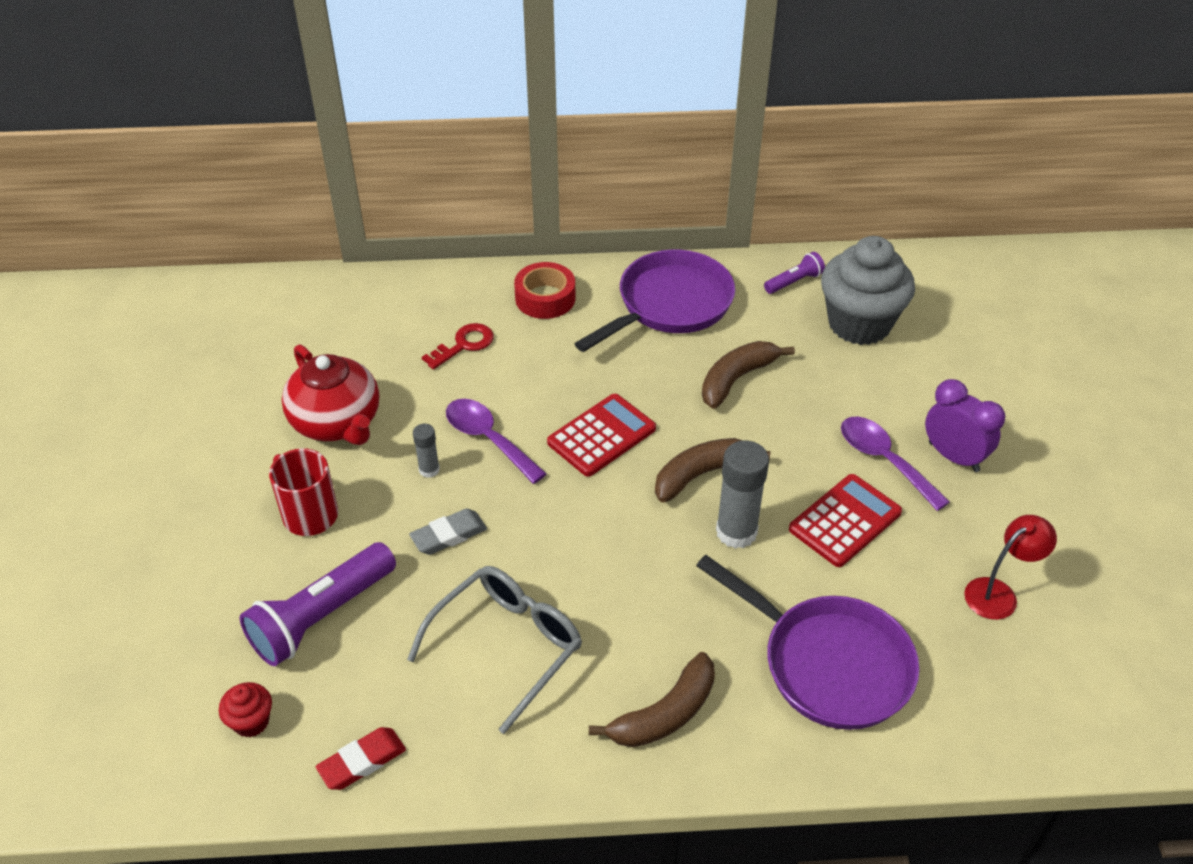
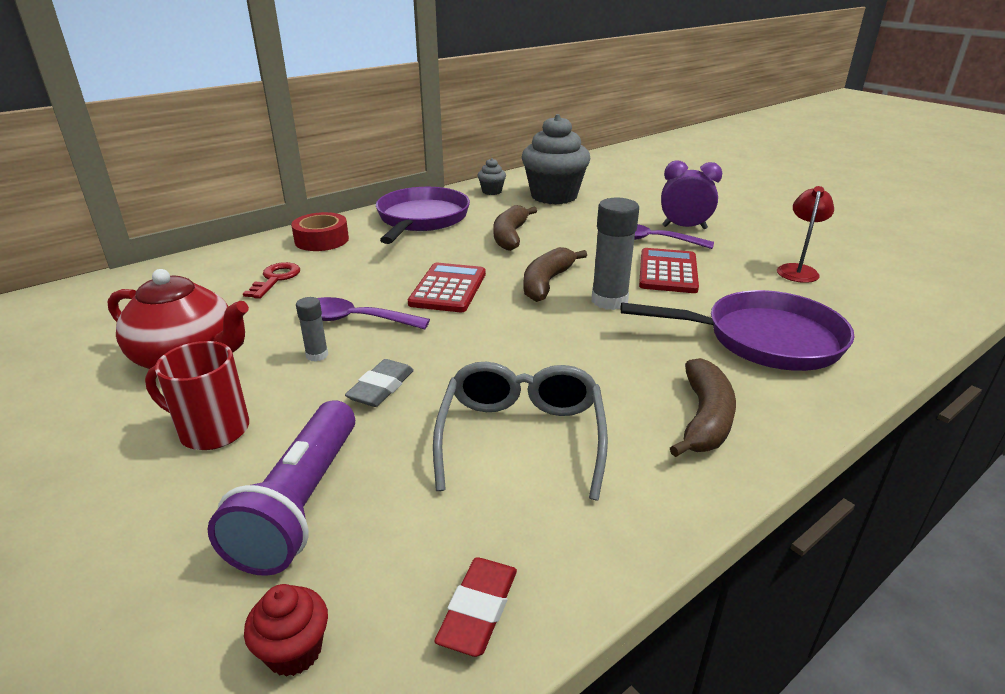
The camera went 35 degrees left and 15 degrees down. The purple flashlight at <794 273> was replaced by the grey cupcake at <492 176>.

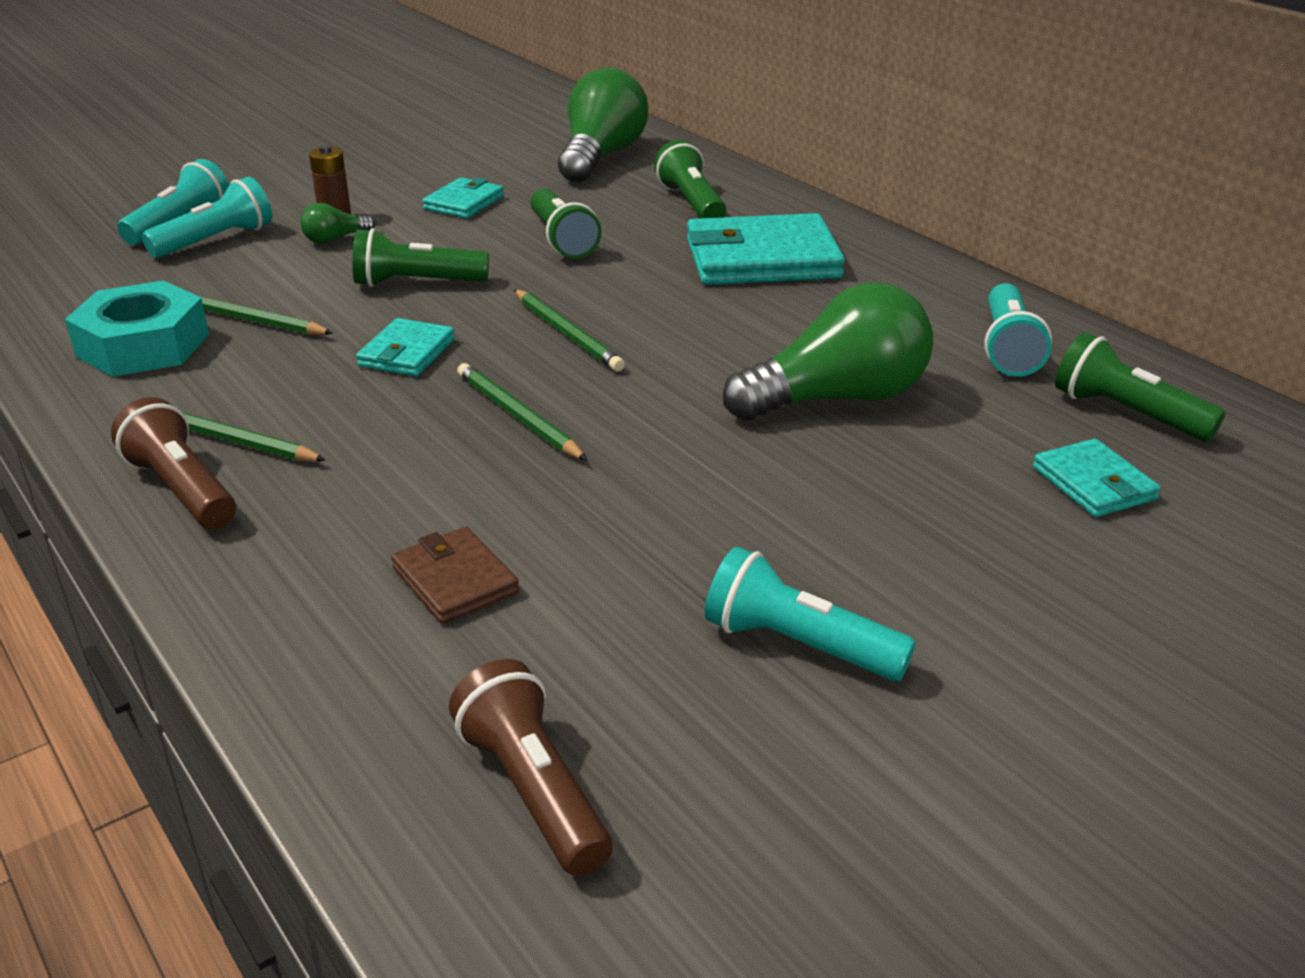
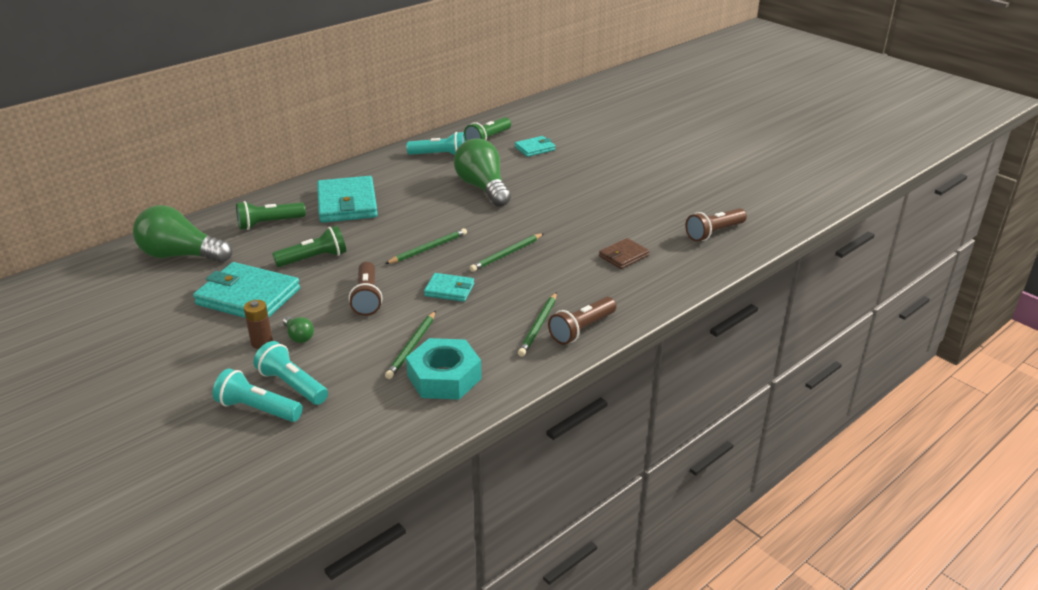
The camera went 95 degrees left and 0 degrees up. The green flashlight at <420 257> became the brown flashlight at <365 289>. The turquoise wallet at <463 198> changed to 1.90 times the size. The turquoise flashlight at <810 613> disappeared.

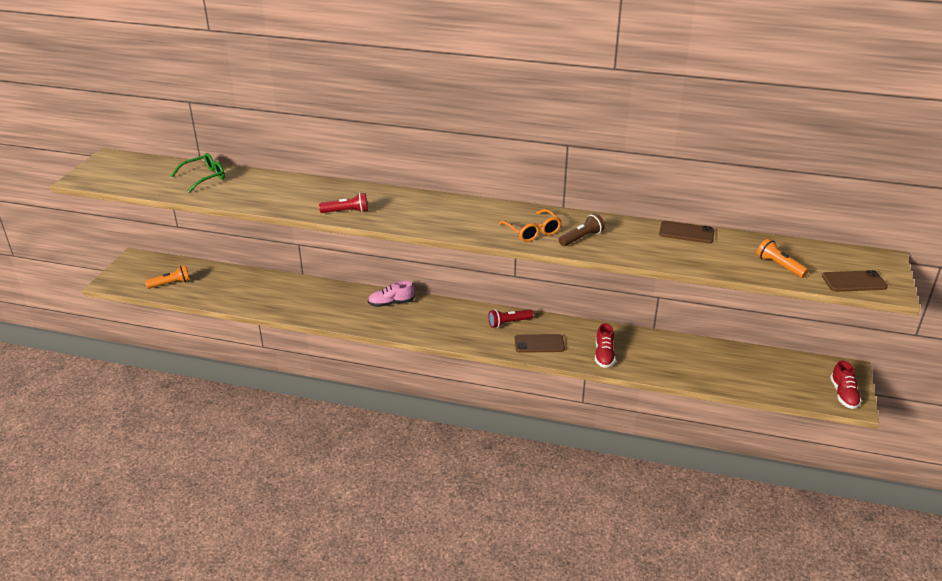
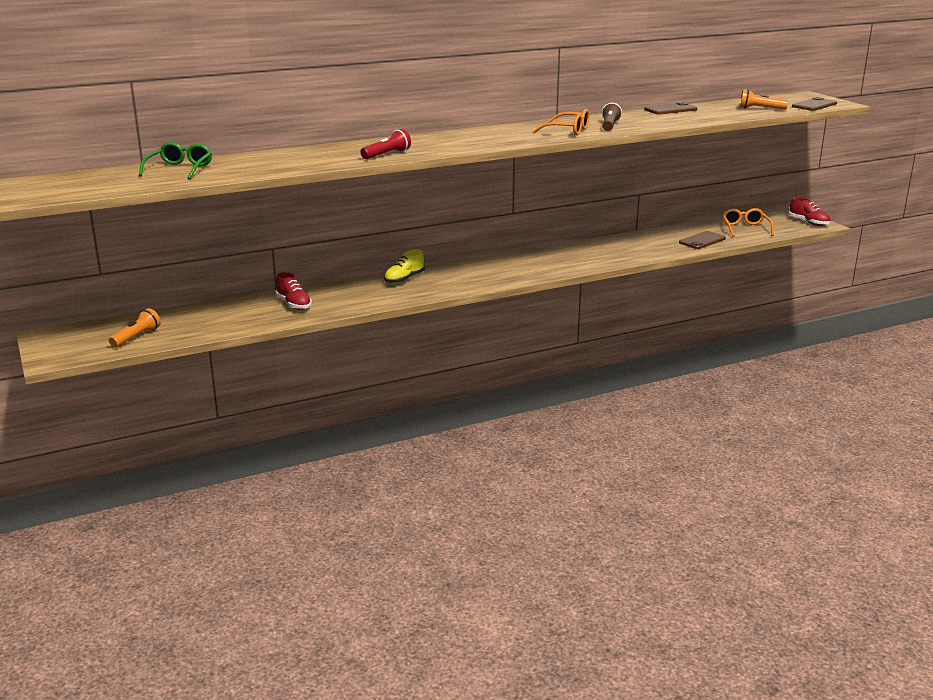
The camera went 40 degrees left and 10 degrees down. The pink shoe at <391 294> became the yellow shoe at <404 266>. The red flashlight at <510 318> disappeared. The brown phone moved from <540 343> to <702 240>. The red shoe moved from <605 345> to <294 291>. The orange glasses at <748 222> appeared.

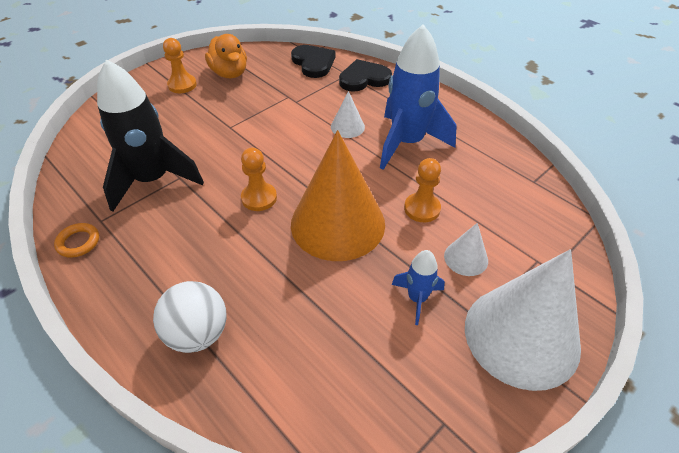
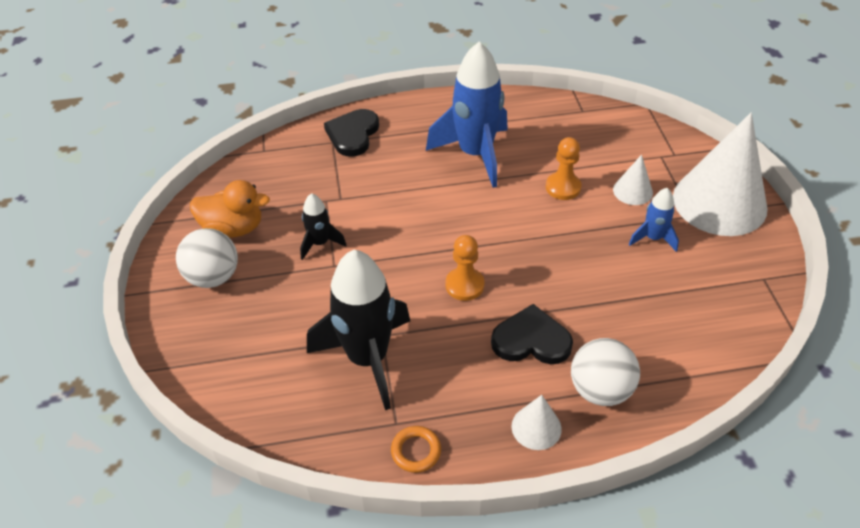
The camera went 55 degrees left and 0 degrees up. The orange pawn at <180 65> was replaced by the white ball at <207 258>. The black heart moved from <313 61> to <532 334>. The orange cone at <338 195> disappeared. The white cone moved from <348 114> to <537 422>. The black rocket at <323 226> appeared.

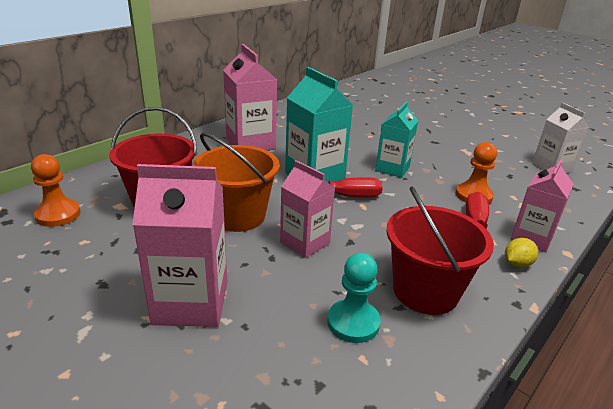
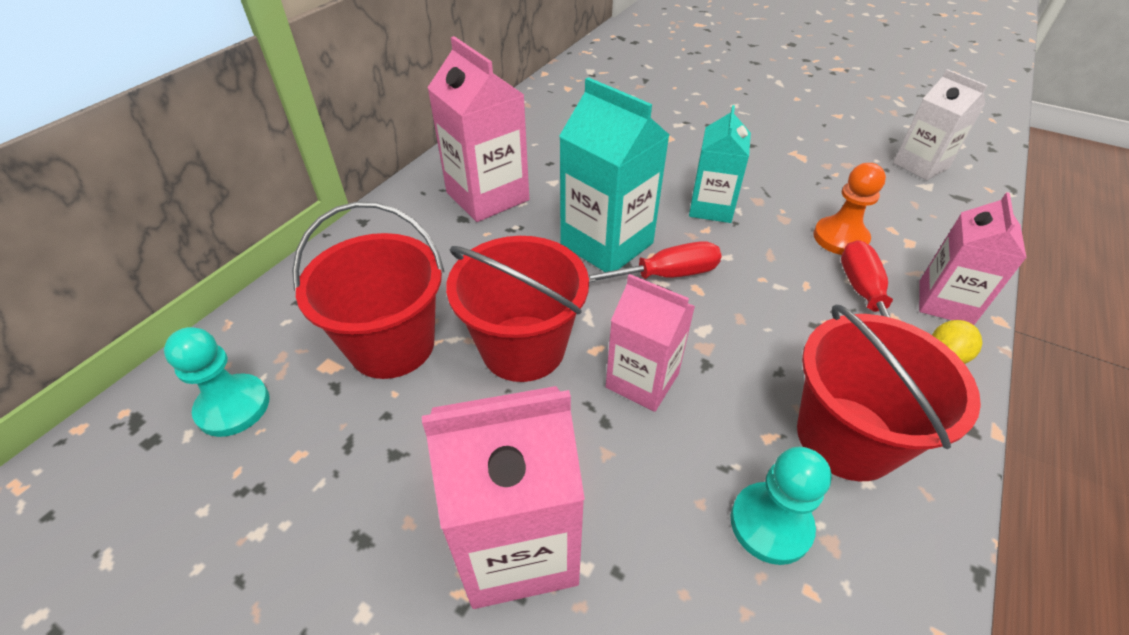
The camera went 10 degrees left and 15 degrees up. The orange pawn at <56 190> became the turquoise pawn at <216 382>. The orange bucket at <236 182> became the red bucket at <517 309>.

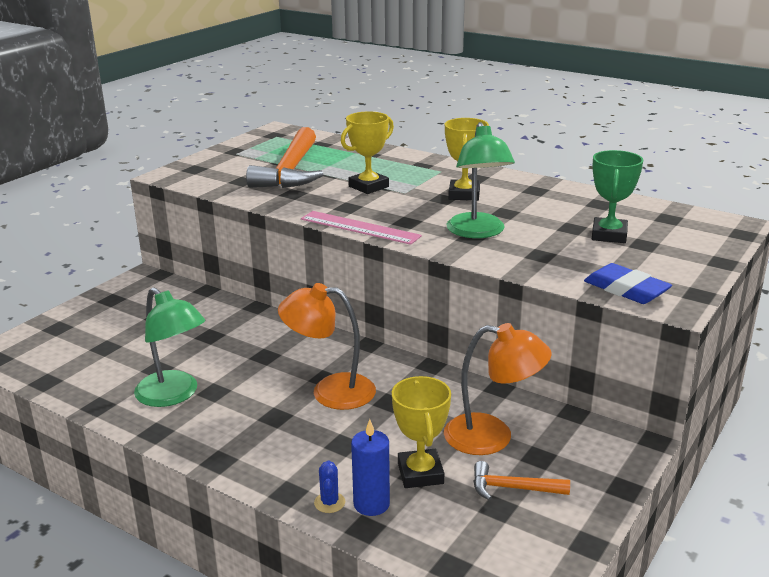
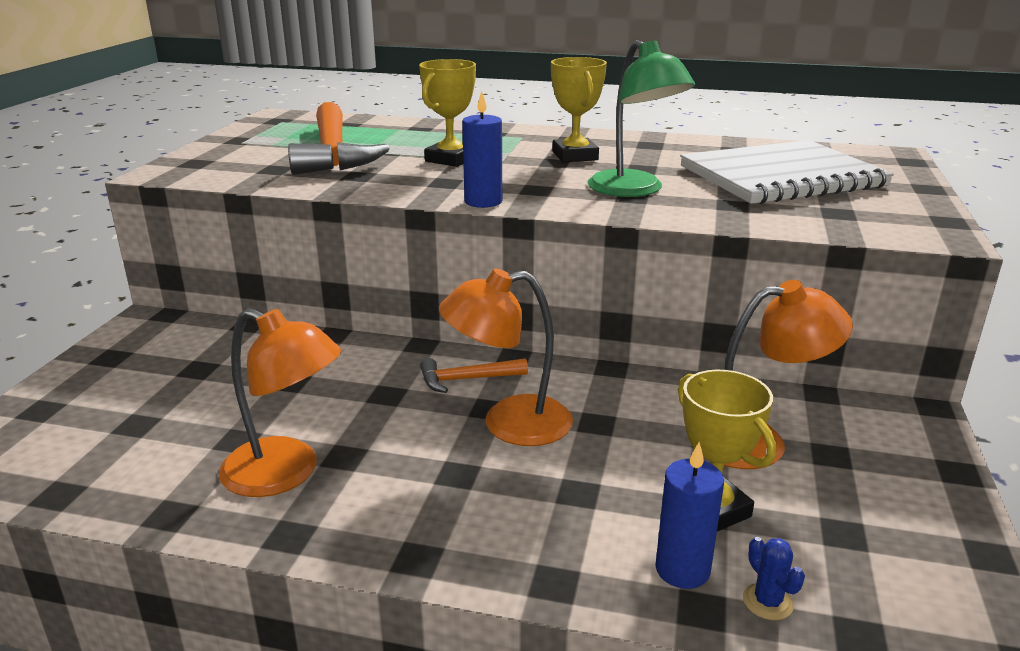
The camera went 20 degrees left and 0 degrees up. The green lamp at <169 347> became the orange lamp at <280 402>. The pink ruler at <361 228> was replaced by the blue candle at <482 149>. The blue cactus moved from <329 486> to <774 578>. The orange hammer moved from <522 480> to <474 375>. The blue eraser at <628 283> disappeared. The green trophy at <617 196> was replaced by the white notebook at <787 172>.

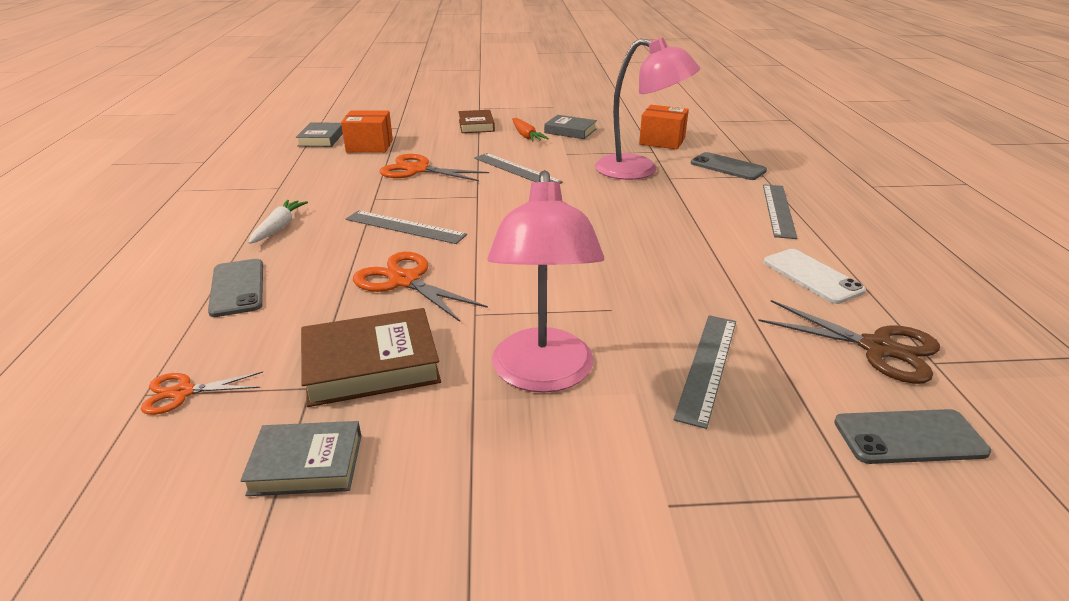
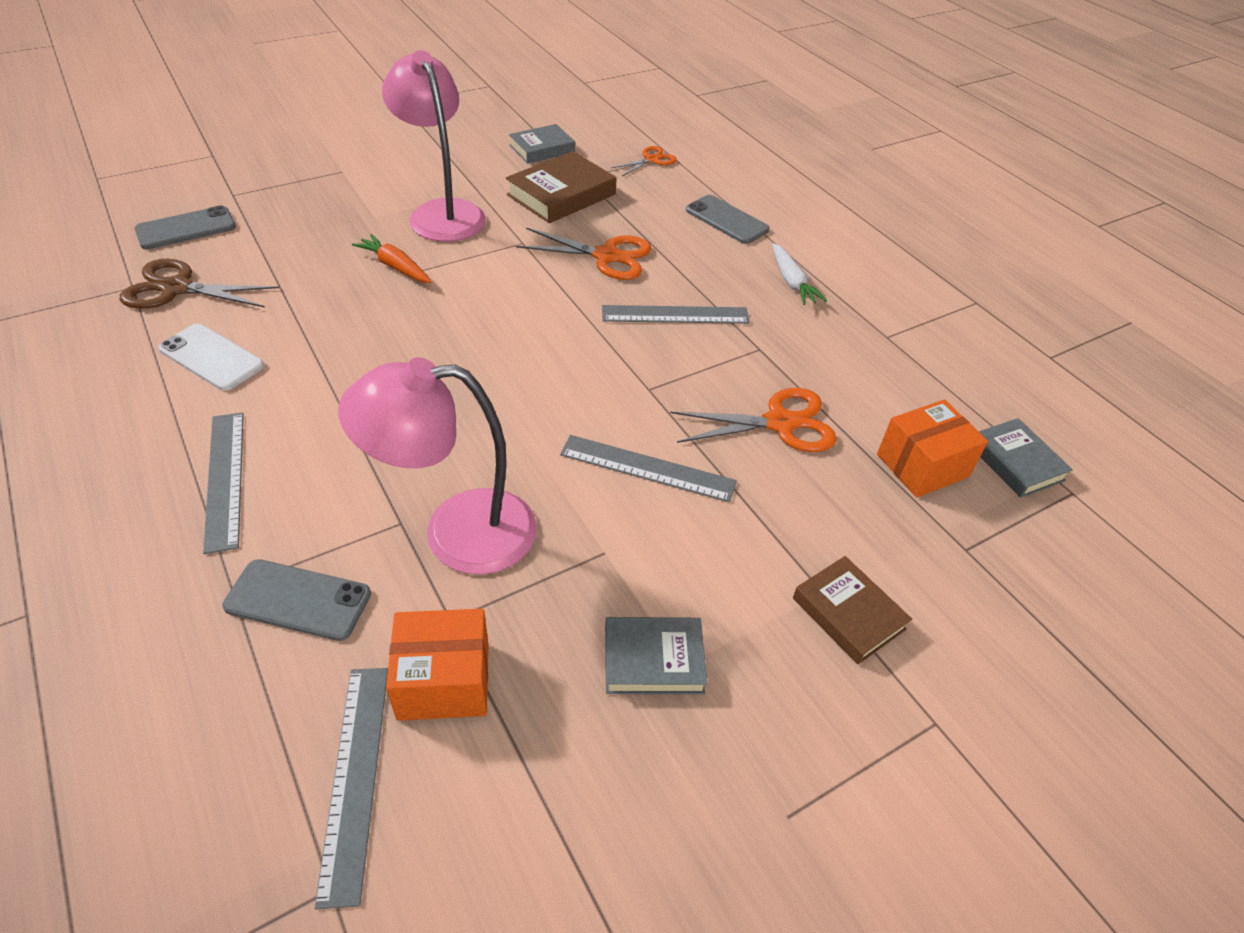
The camera went 150 degrees right and 15 degrees up. The orange carrot moved from <530 130> to <392 258>. The grey ruler moved from <704 372> to <351 788>.

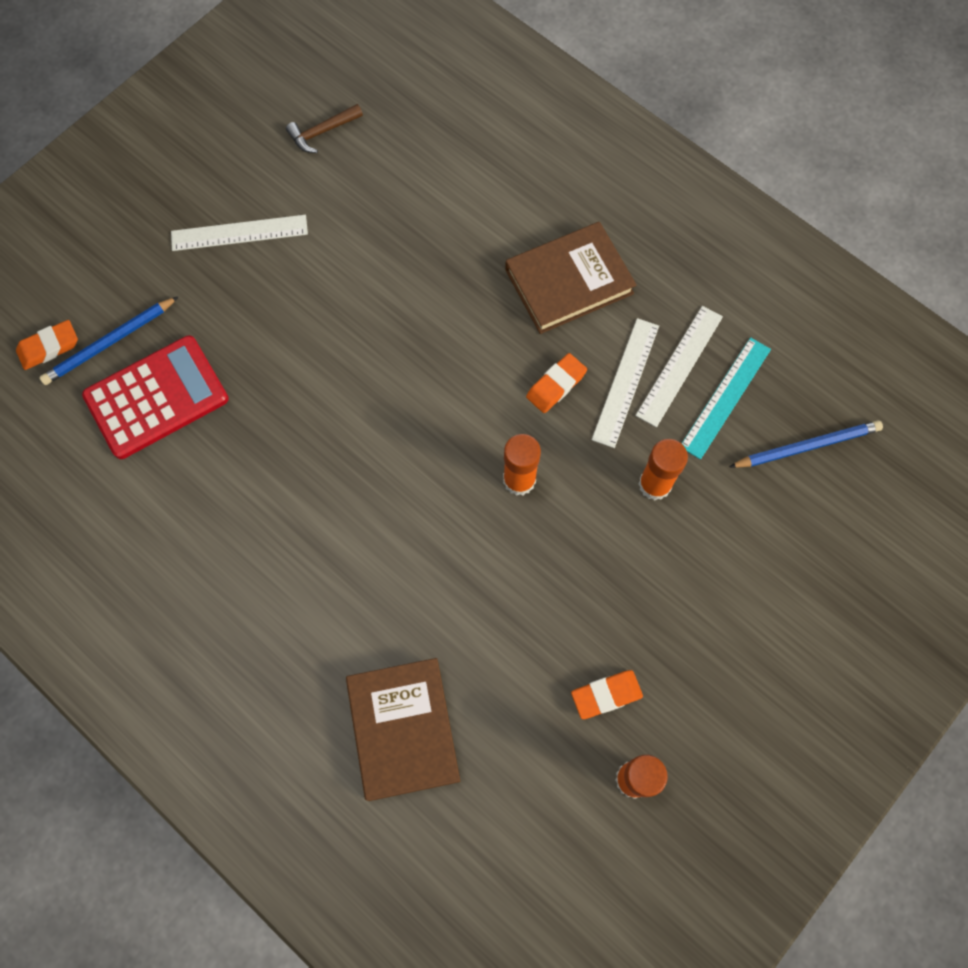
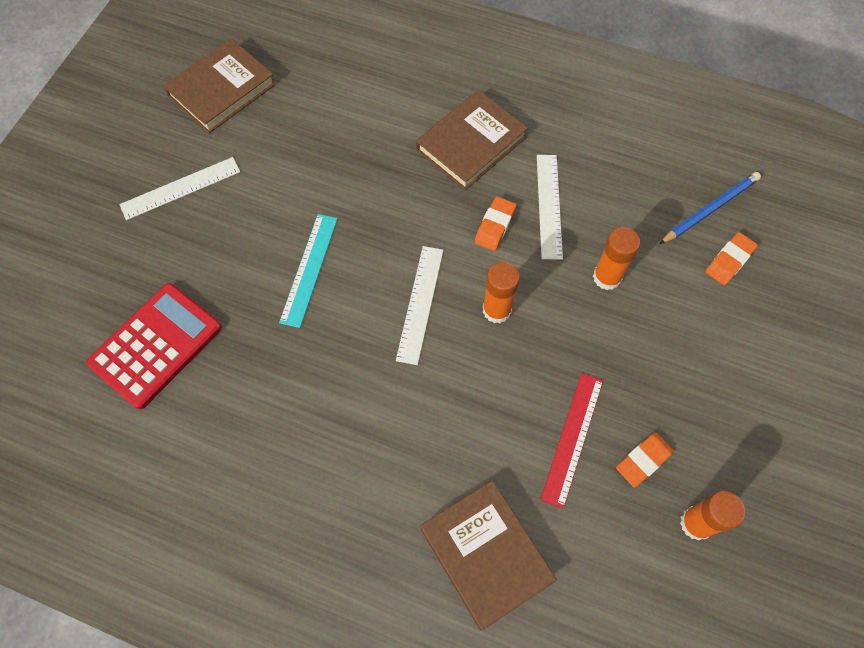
The camera went 20 degrees left and 5 degrees down. The orange eraser moved from <47 345> to <732 258>. The blue pencil at <109 340> disappeared. The brown hammer at <324 128> was replaced by the brown book at <219 86>. The white ruler moved from <679 366> to <419 305>. The turquoise ruler moved from <726 398> to <308 271>. The red ruler at <571 441> appeared.

